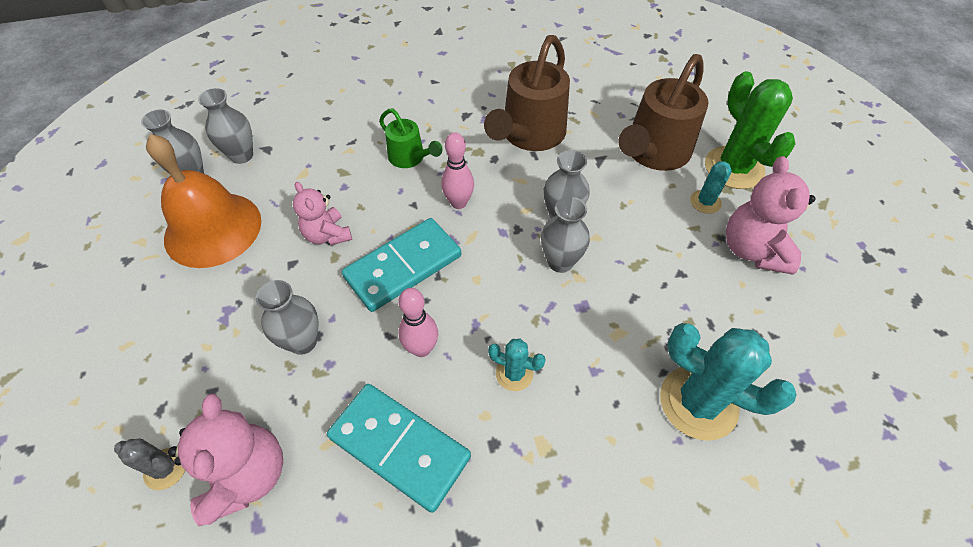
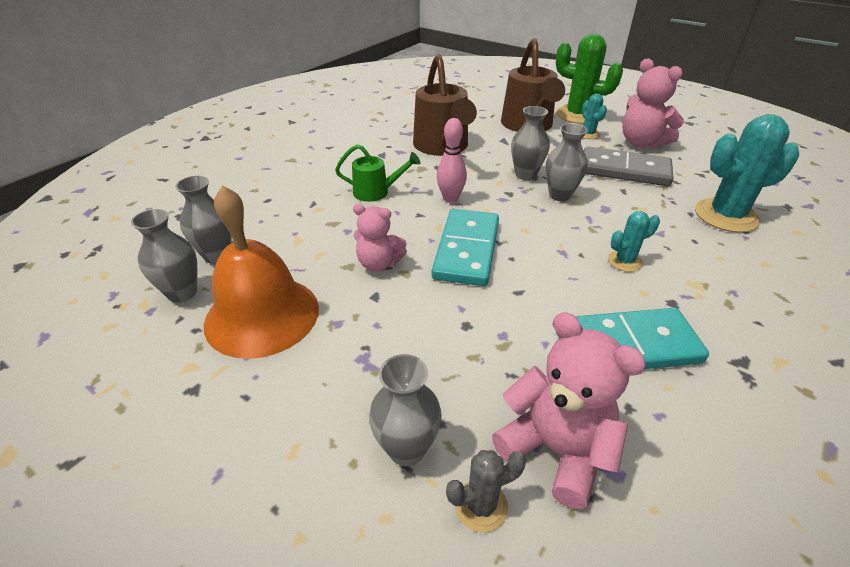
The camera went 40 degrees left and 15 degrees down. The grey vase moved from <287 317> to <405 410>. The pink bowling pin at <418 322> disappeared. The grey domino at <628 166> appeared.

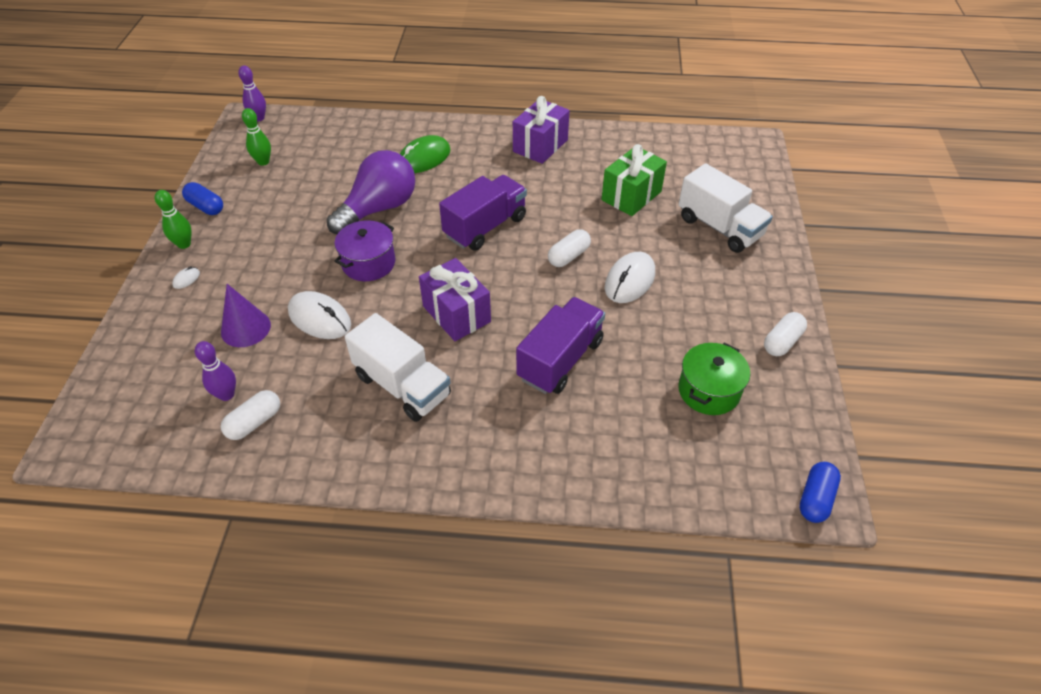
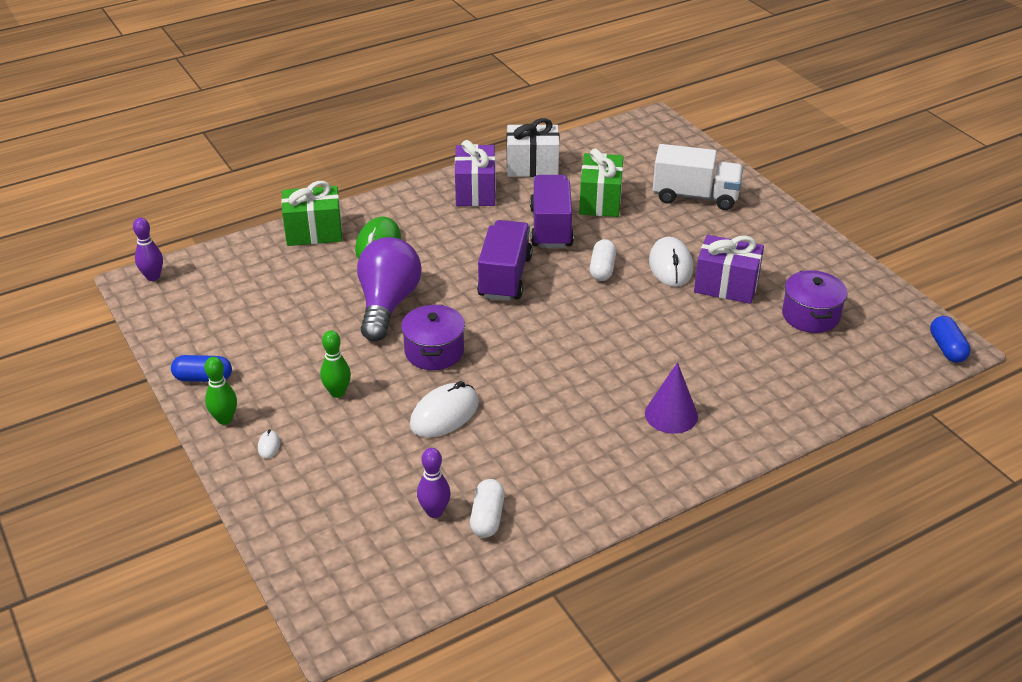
The camera went 35 degrees left and 10 degrees down. The purple cone moved from <246 315> to <671 398>. The green bowling pin moved from <256 137> to <335 364>. The white mouse at <319 315> turned 45 degrees counterclockwise. The white truck at <398 367> disappeared. The purple gift moved from <455 299> to <729 269>. The purple truck moved from <560 345> to <552 211>. The green pot at <714 379> became the purple pot at <815 301>. The white capsule at <785 334> disappeared. The green gift at <311 213> appeared. The white gift at <533 147> appeared.

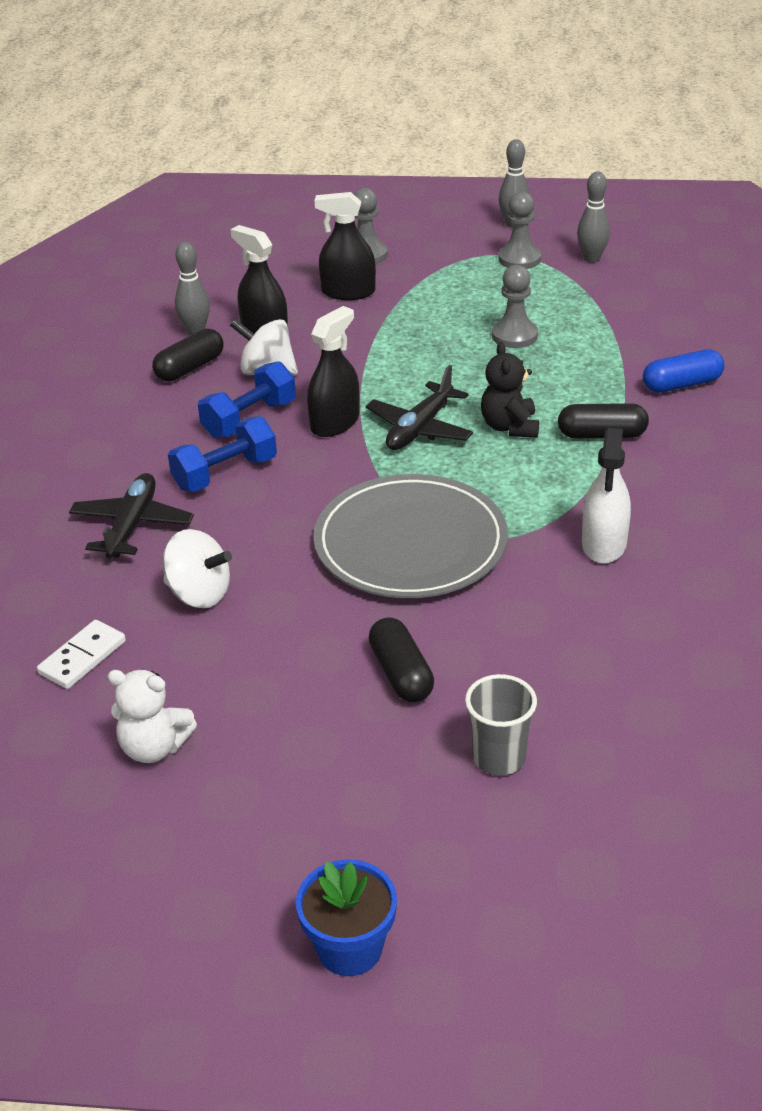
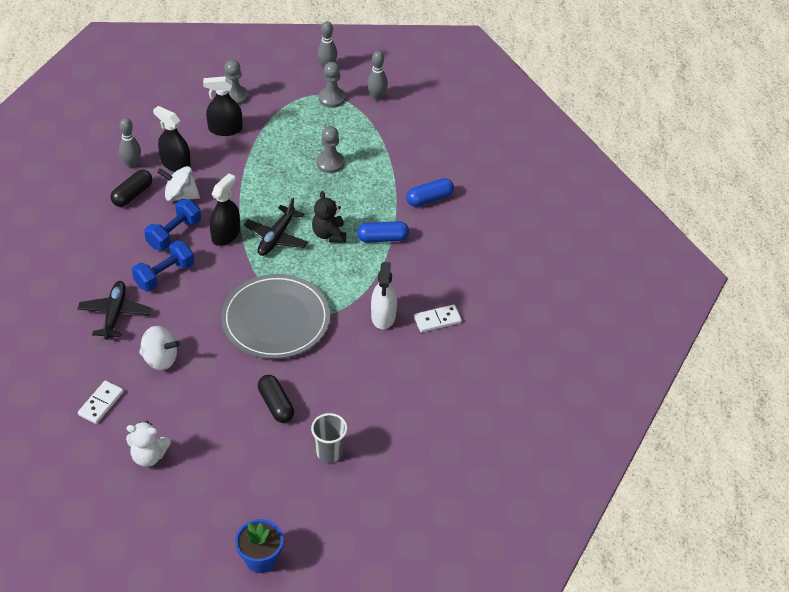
The camera went 10 degrees left and 10 degrees up. The black capsule at <603 420> became the blue capsule at <383 232>. The white domino at <438 318> appeared.

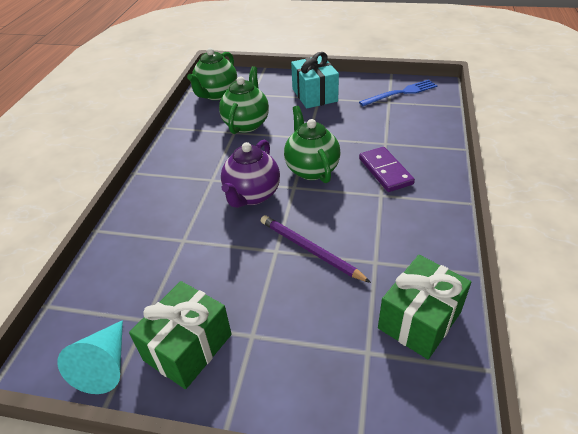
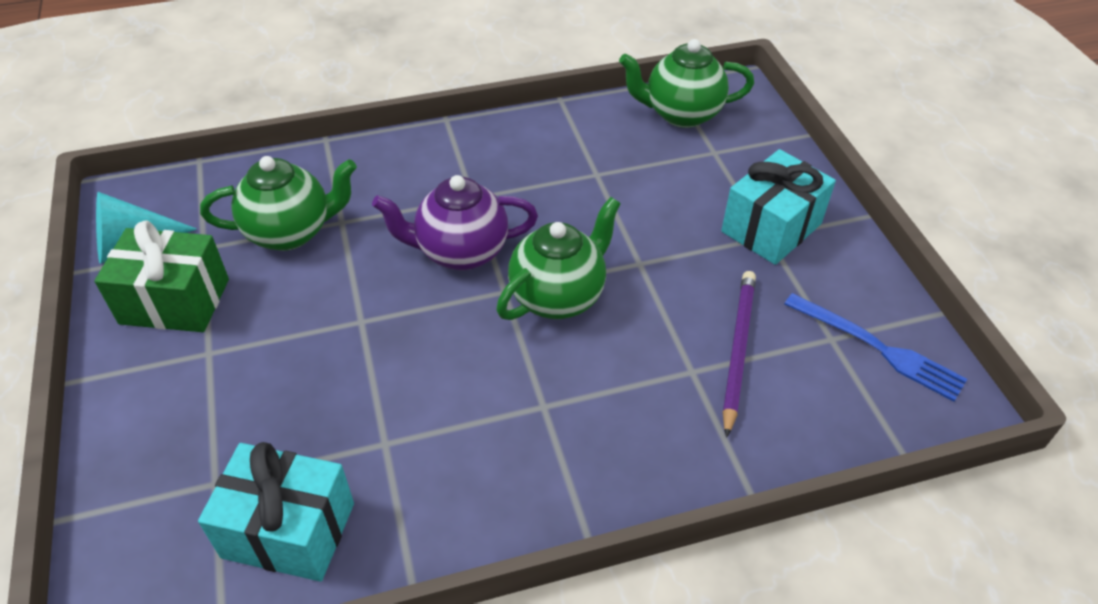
The camera went 60 degrees right and 5 degrees up. The green teapot moved from <244 100> to <278 203>. The purple pencil moved from <316 249> to <739 354>. The purple domino at <387 169> disappeared. The green gift at <424 307> became the turquoise gift at <276 512>.

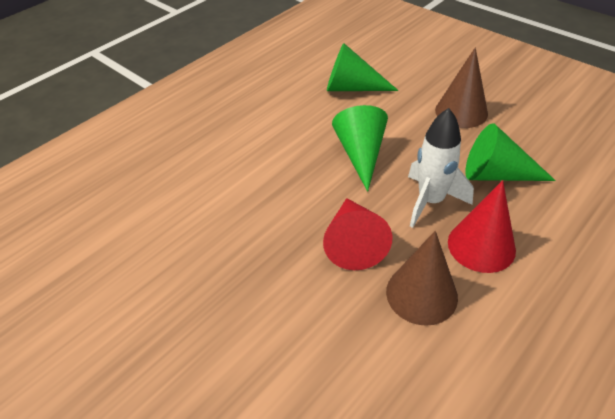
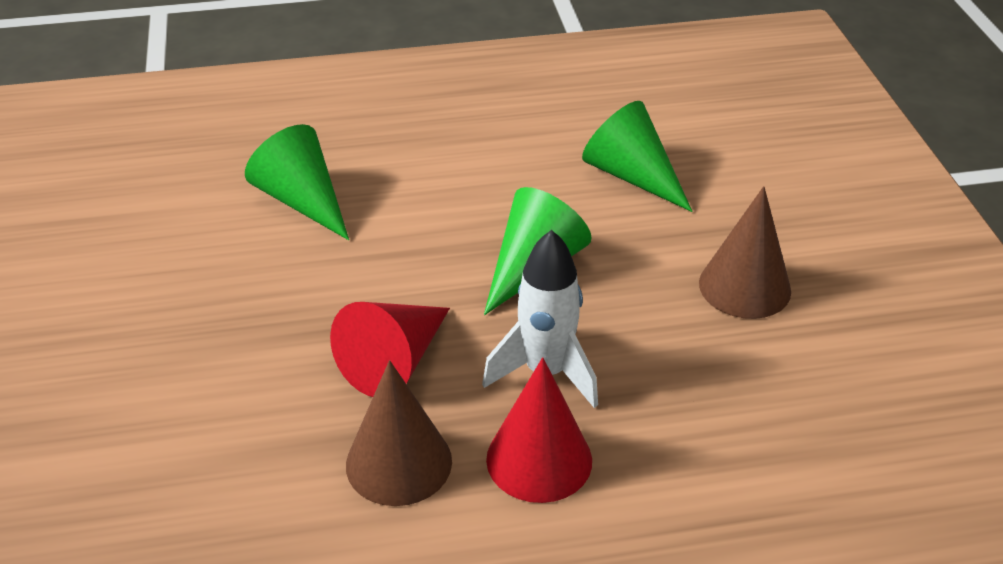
The camera went 35 degrees right and 5 degrees down. The green cone moved from <510 152> to <297 182>.

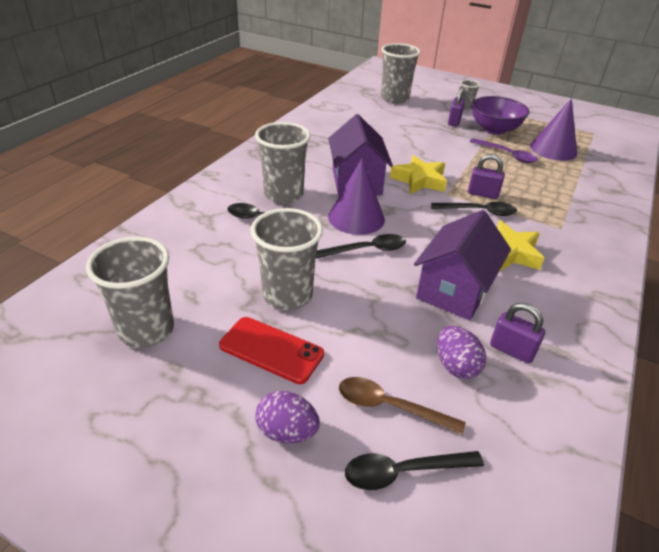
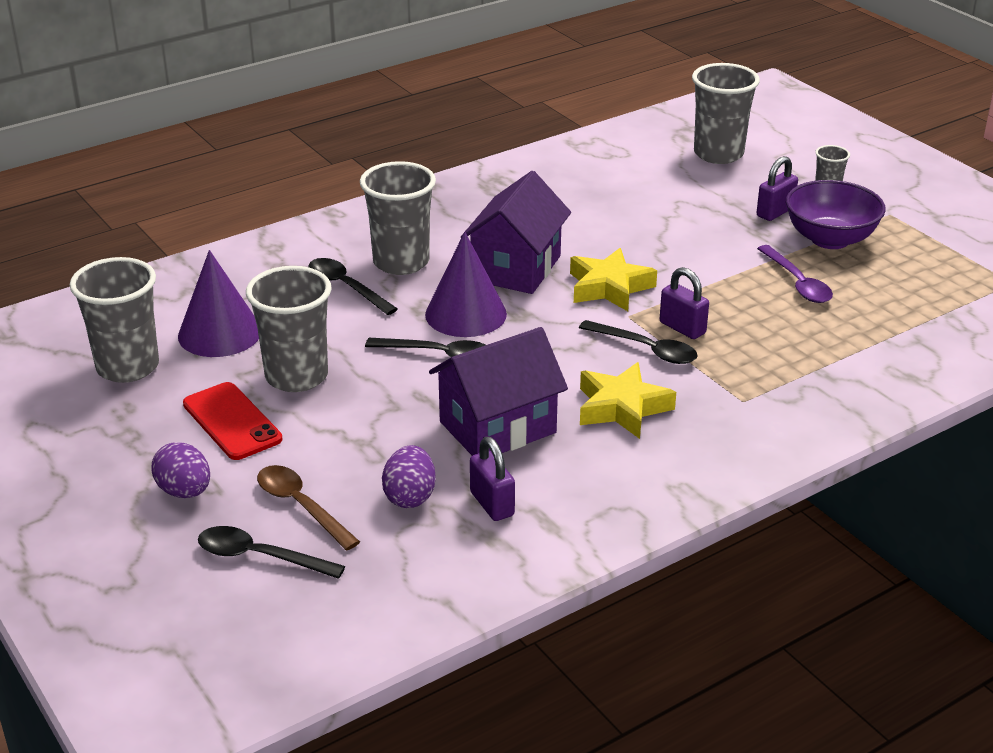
The camera went 30 degrees right and 5 degrees down. The purple cone moved from <553 129> to <218 303>.

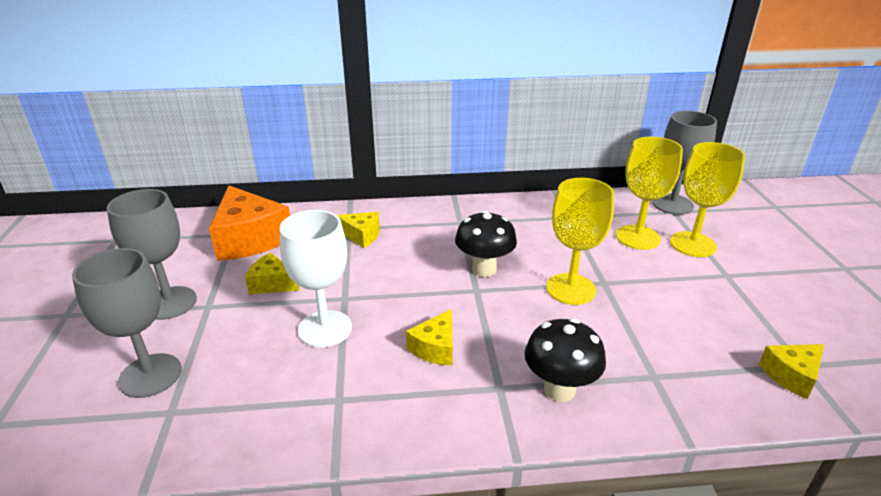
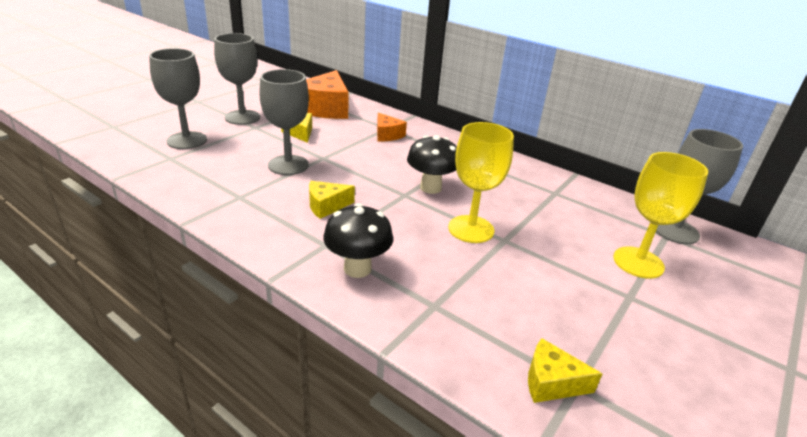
The camera went 40 degrees right and 0 degrees up. The white goblet at <316 279> became the grey goblet at <284 122>. The yellow cheese at <358 230> became the orange cheese at <392 127>. The yellow goblet at <649 193> disappeared.

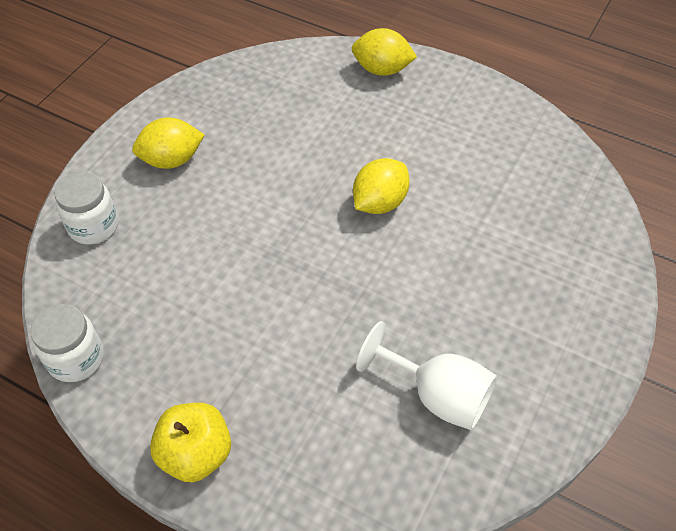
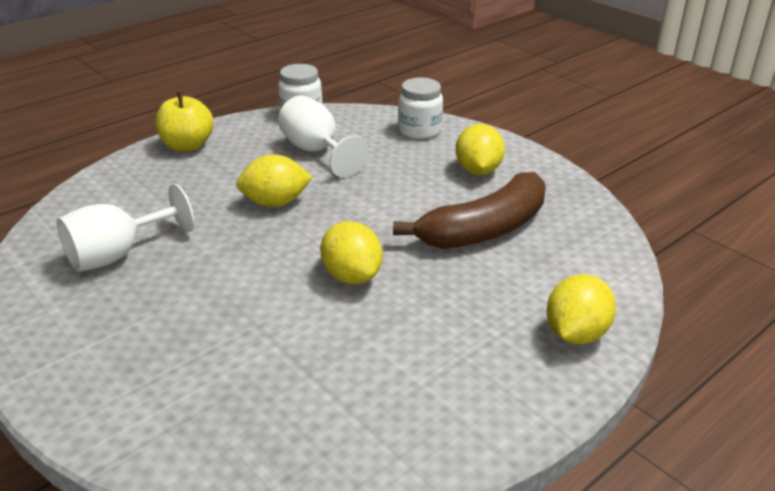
The camera went 110 degrees right and 20 degrees down. The yellow lemon at <274 180> appeared. The white goblet at <323 136> appeared. The brown banana at <469 210> appeared.

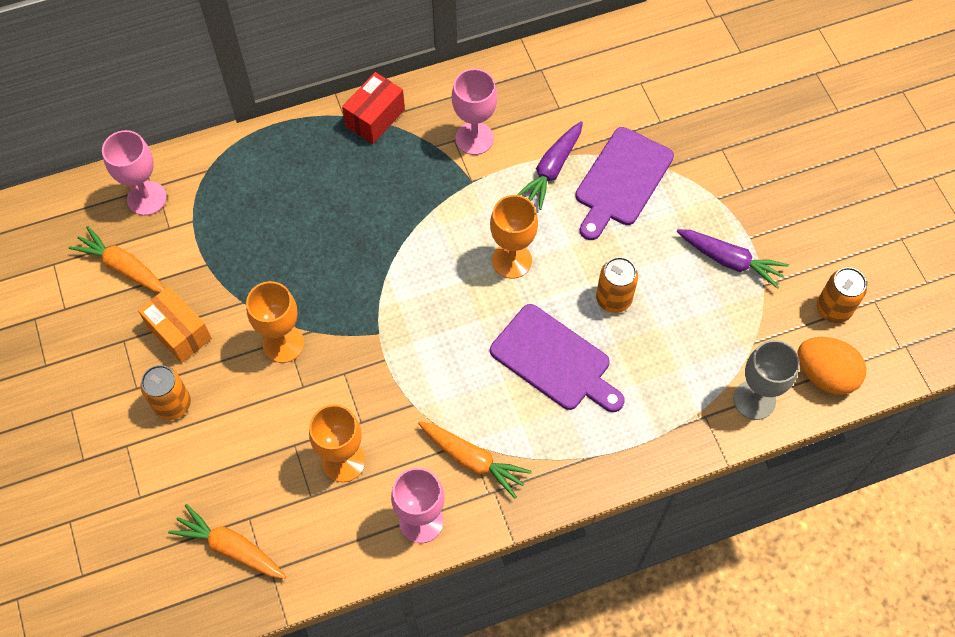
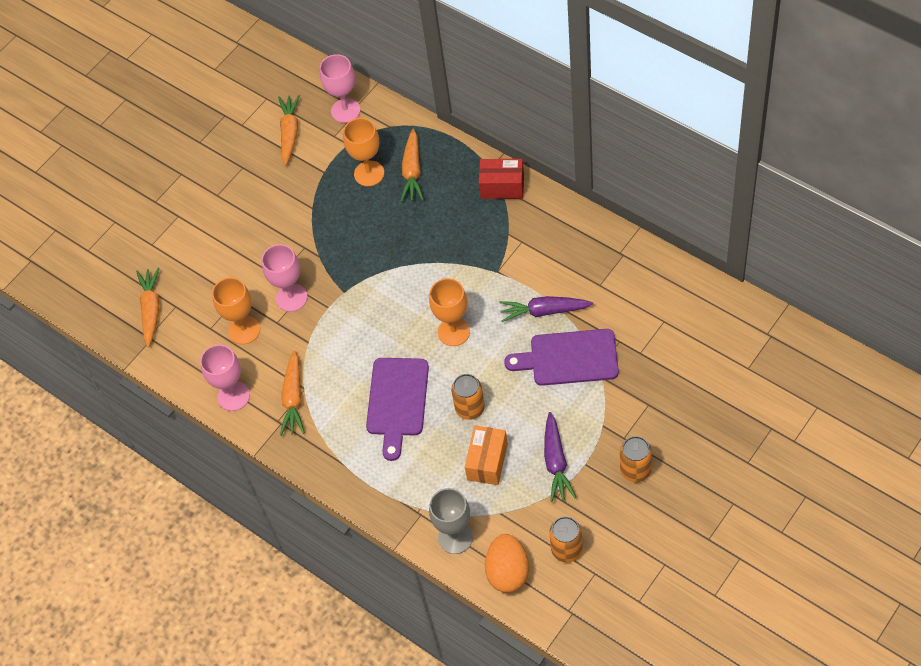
The camera went 65 degrees right and 5 degrees down. The orange box moved from <175 324> to <486 455>. The orange can moved from <166 392> to <636 459>. The orange goblet moved from <275 322> to <363 152>. The pink goblet moved from <474 112> to <284 278>. The orange carrot at <412 165> appeared.

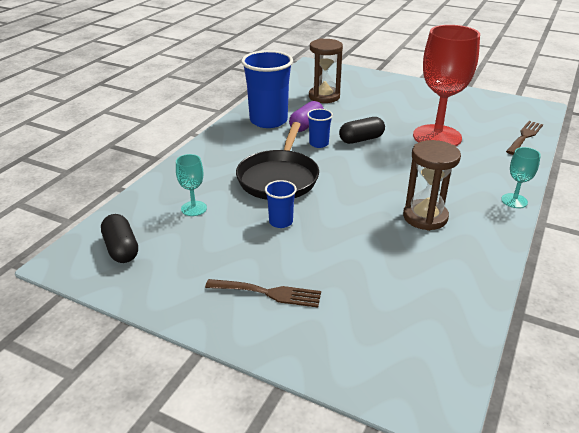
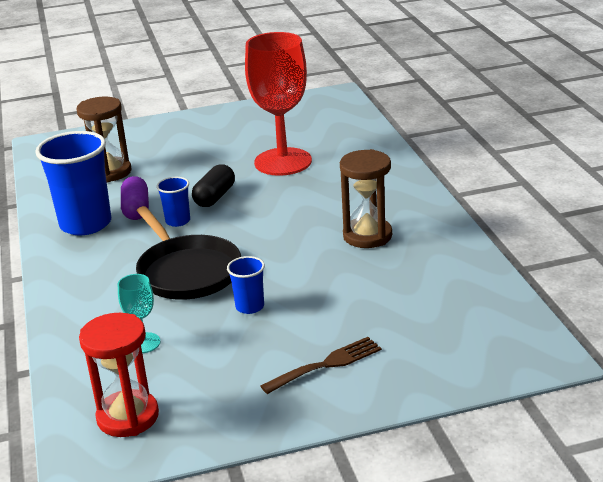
The camera went 40 degrees left and 5 degrees down. The black capsule at <119 238> was replaced by the red hourglass at <119 375>. The turquoise goblet at <521 177> disappeared. The brown fork at <524 138> disappeared.

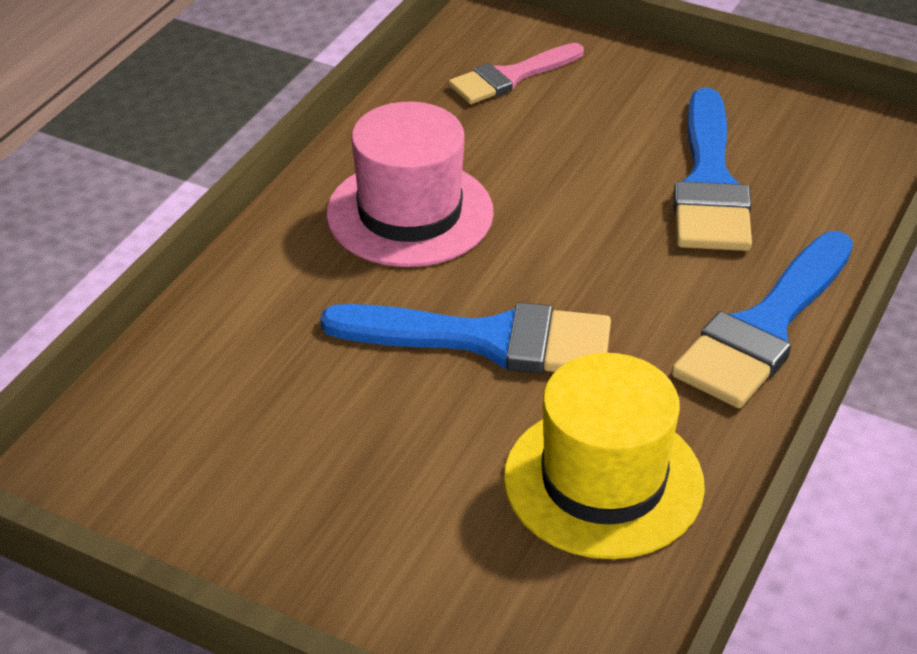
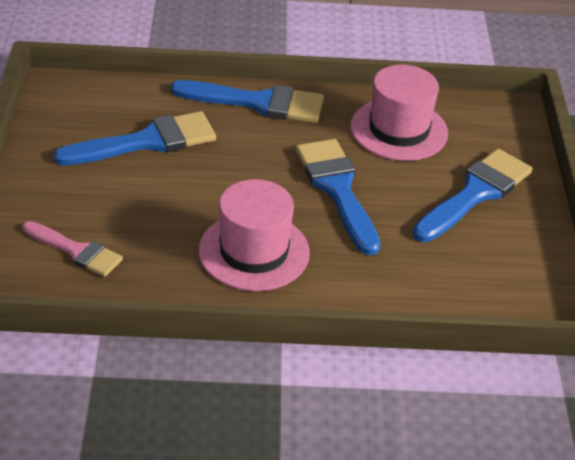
The camera went 120 degrees left and 0 degrees up. The yellow hat at <604 456> became the pink hat at <399 113>. The blue brush at <472 195> appeared.

